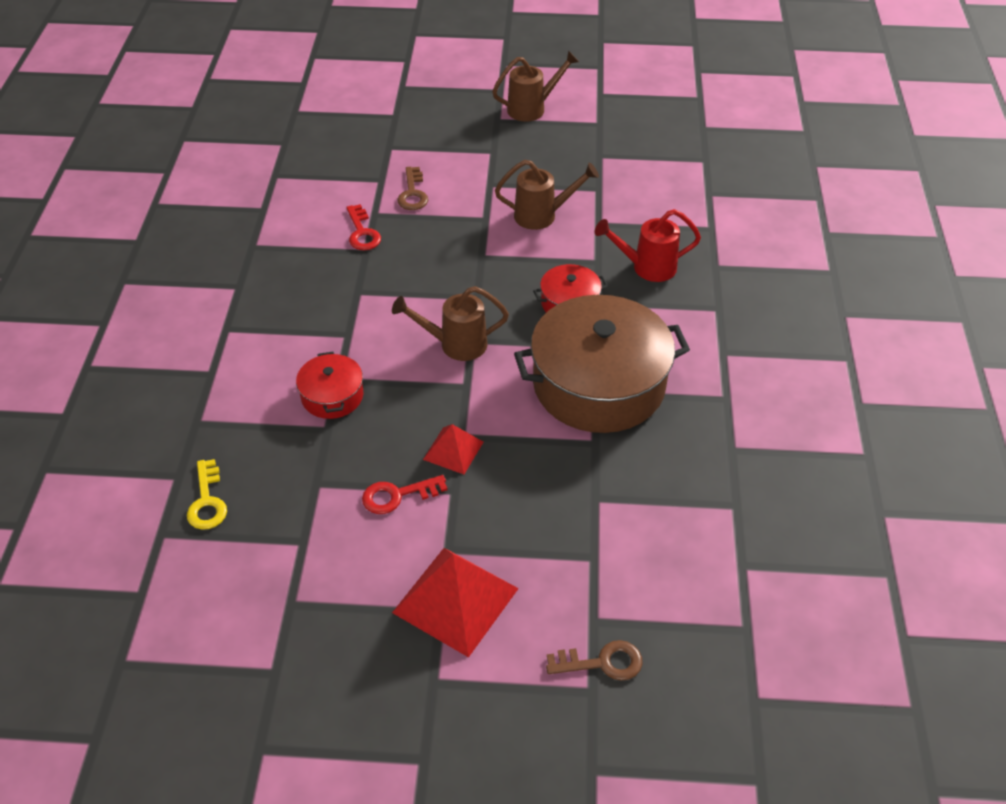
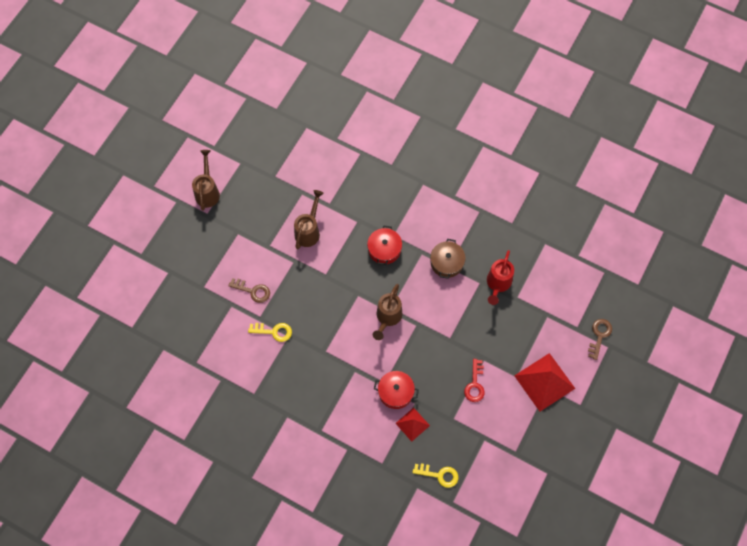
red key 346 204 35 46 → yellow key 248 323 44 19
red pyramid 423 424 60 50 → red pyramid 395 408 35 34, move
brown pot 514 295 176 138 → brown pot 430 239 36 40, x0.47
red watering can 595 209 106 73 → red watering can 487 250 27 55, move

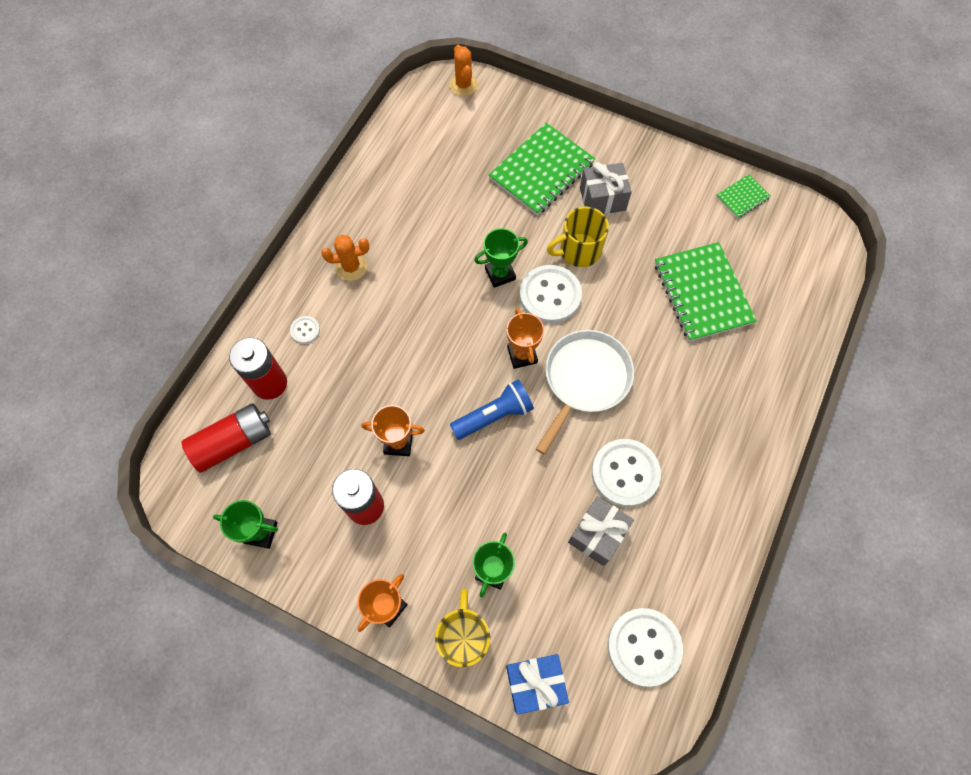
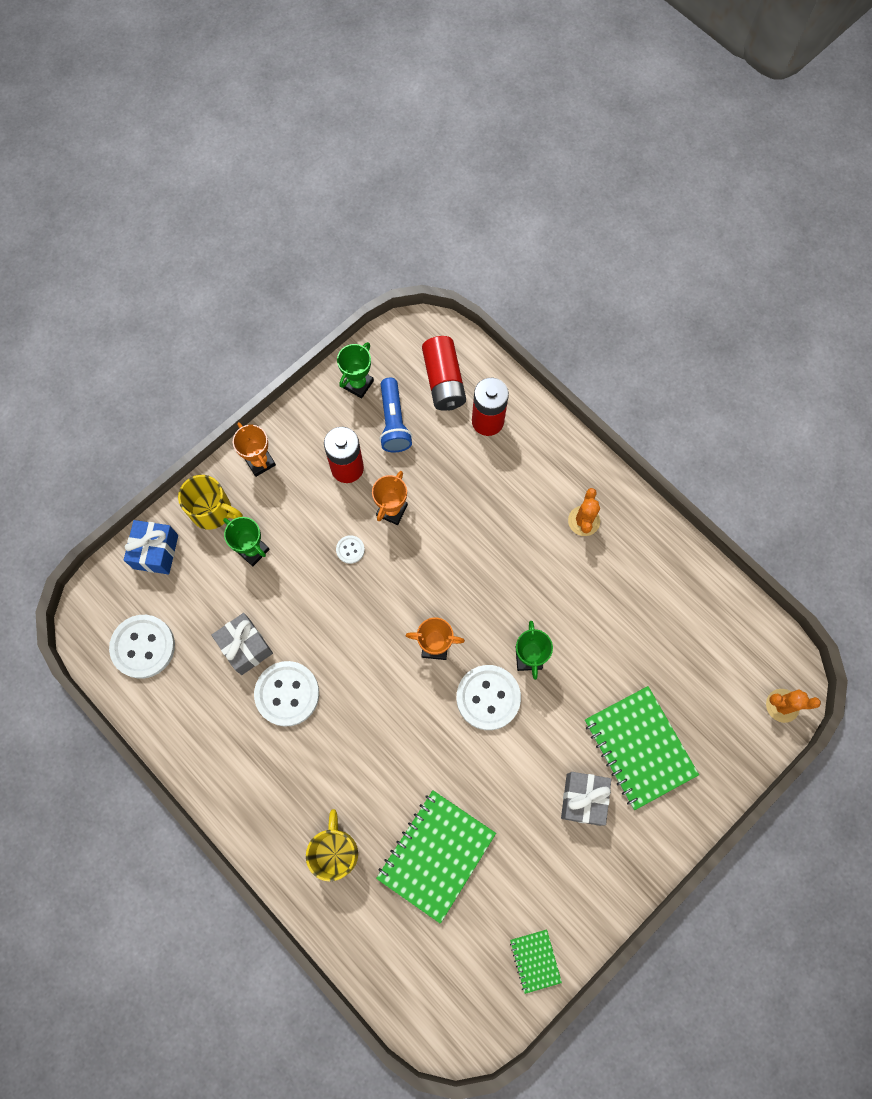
white button 290 316 30 28 → white button 336 535 29 29, move
blue flashlight 450 380 84 60 → blue flashlight 379 378 33 75, move
white pan 536 330 98 125 → -
yellow mug 547 207 62 60 → yellow mug 306 809 52 72, move
green notebook 655 242 102 100 → green notebook 376 790 120 134, 60 degrees counterclockwise

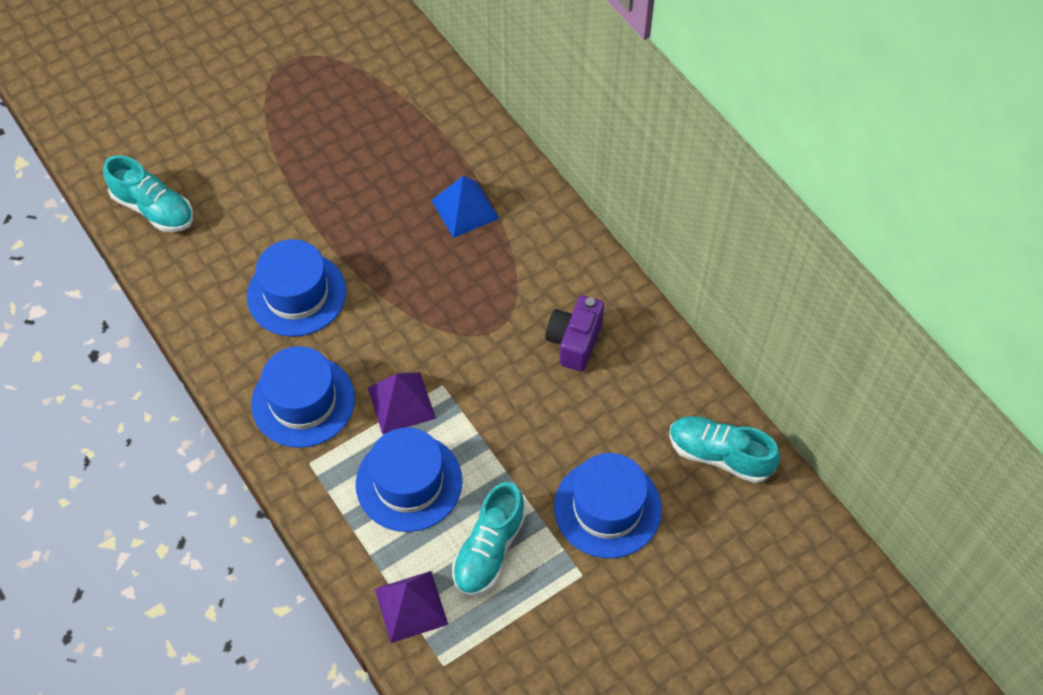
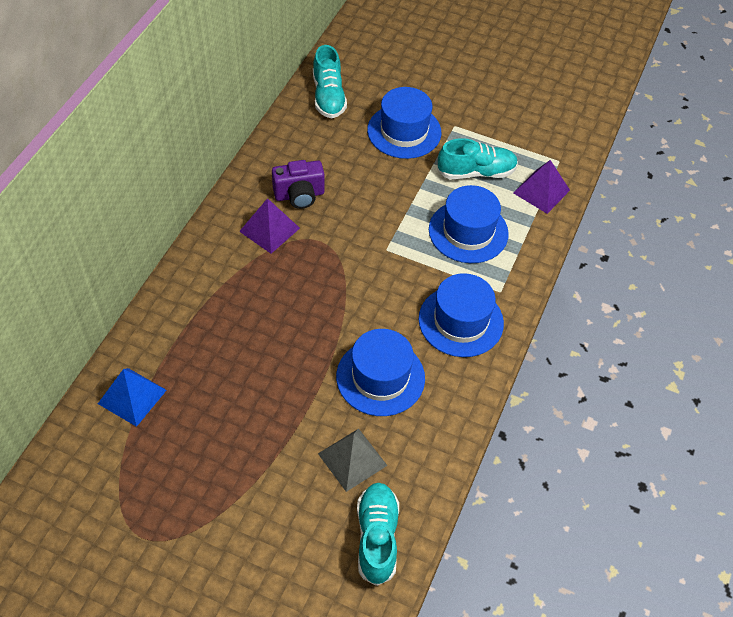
purple pyramid 368 372 68 63 → purple pyramid 239 198 61 56, move
blue pyramid 431 176 69 62 → blue pyramid 98 368 69 59, move
- → grey pyramid 318 429 70 63

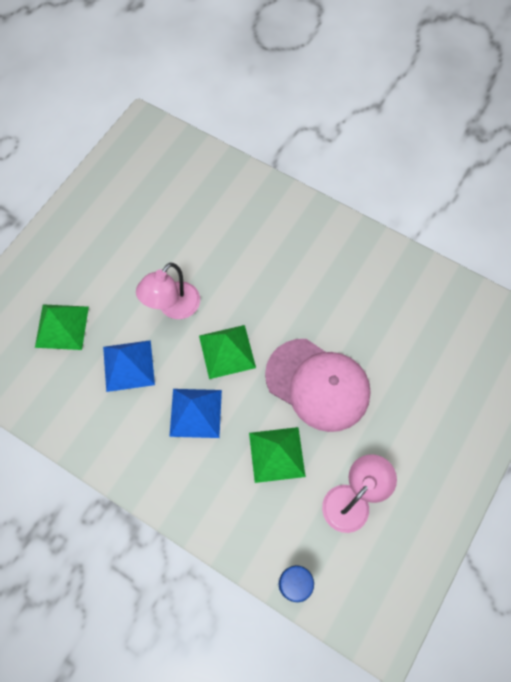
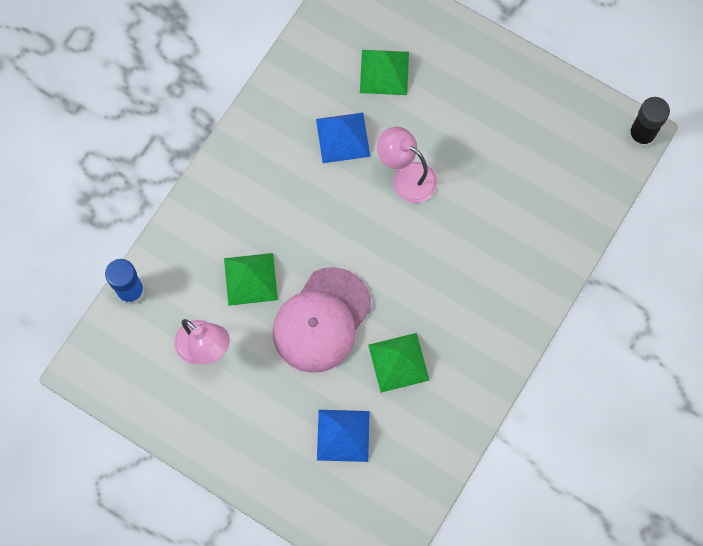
blue pyramid 169 389 53 49 → blue pyramid 317 410 53 52, move
green pyramid 199 325 57 54 → green pyramid 368 333 62 60, move
- → black glue stick 628 97 42 51

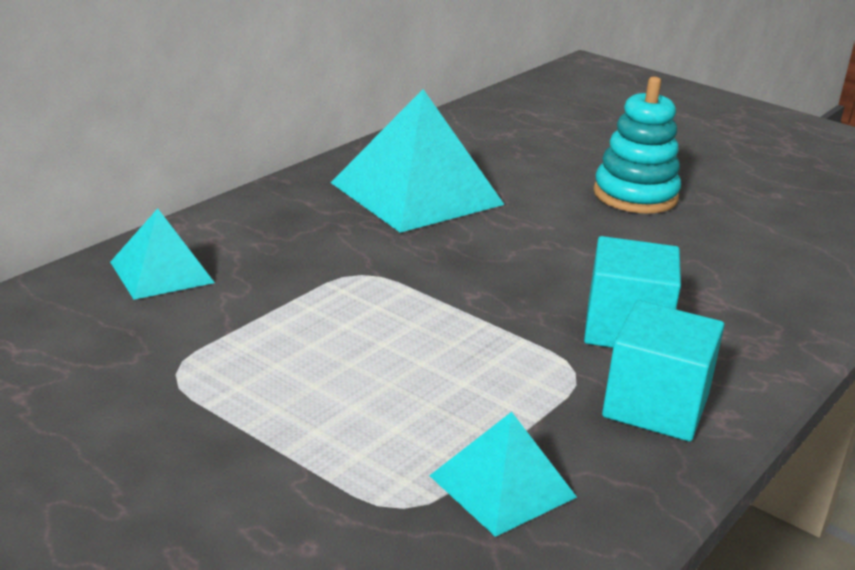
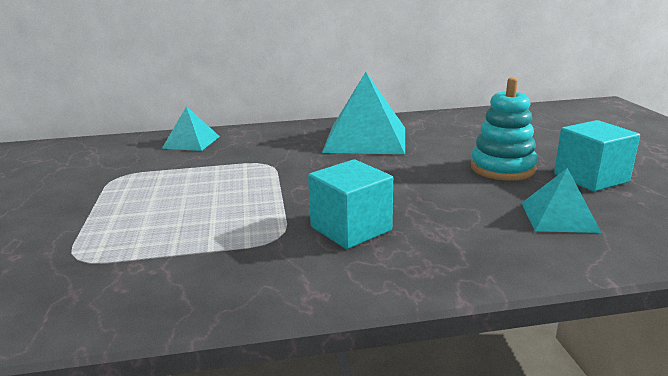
turquoise pyramid 429 412 148 125 → turquoise pyramid 522 168 79 65, move
turquoise cube 602 300 122 142 → turquoise cube 554 120 86 71, move

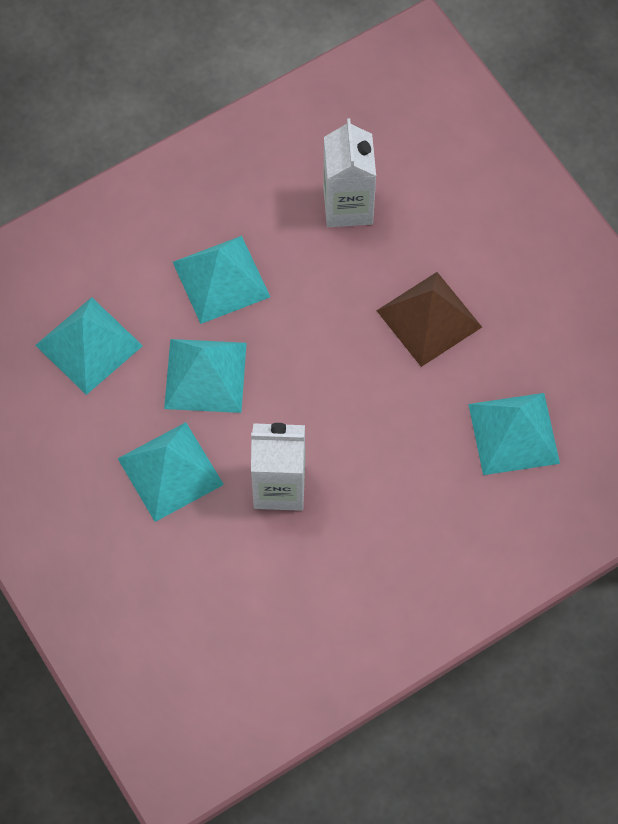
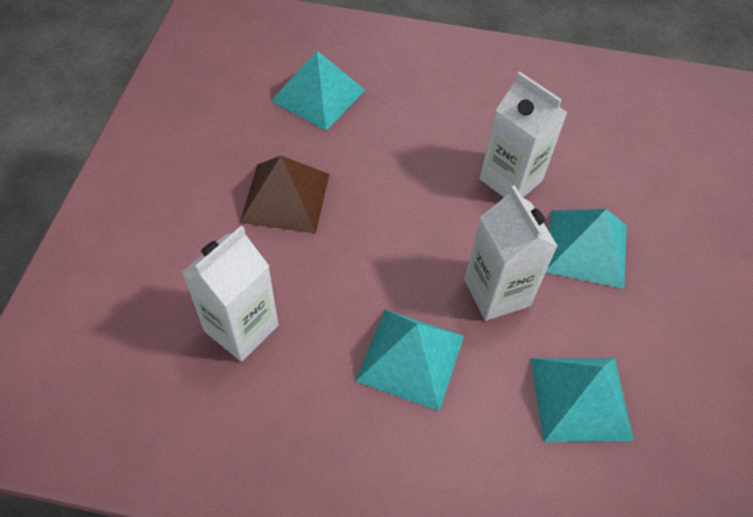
turquoise pyramid 164 339 83 74 → white carton 464 185 94 136

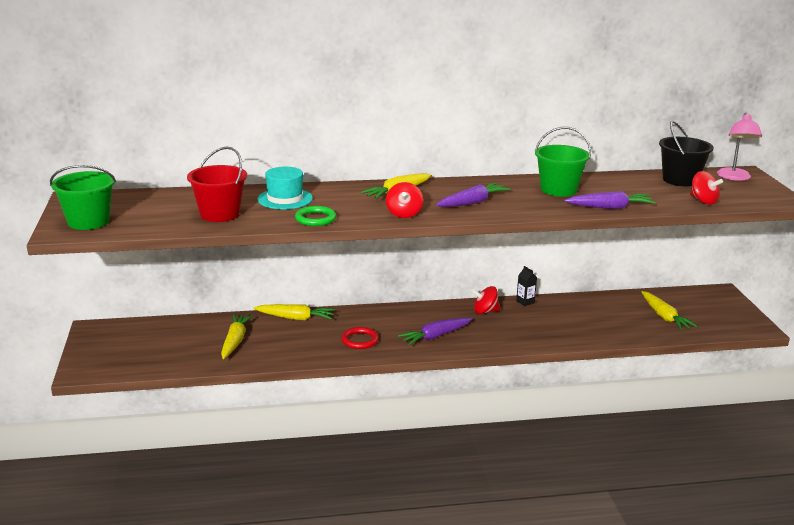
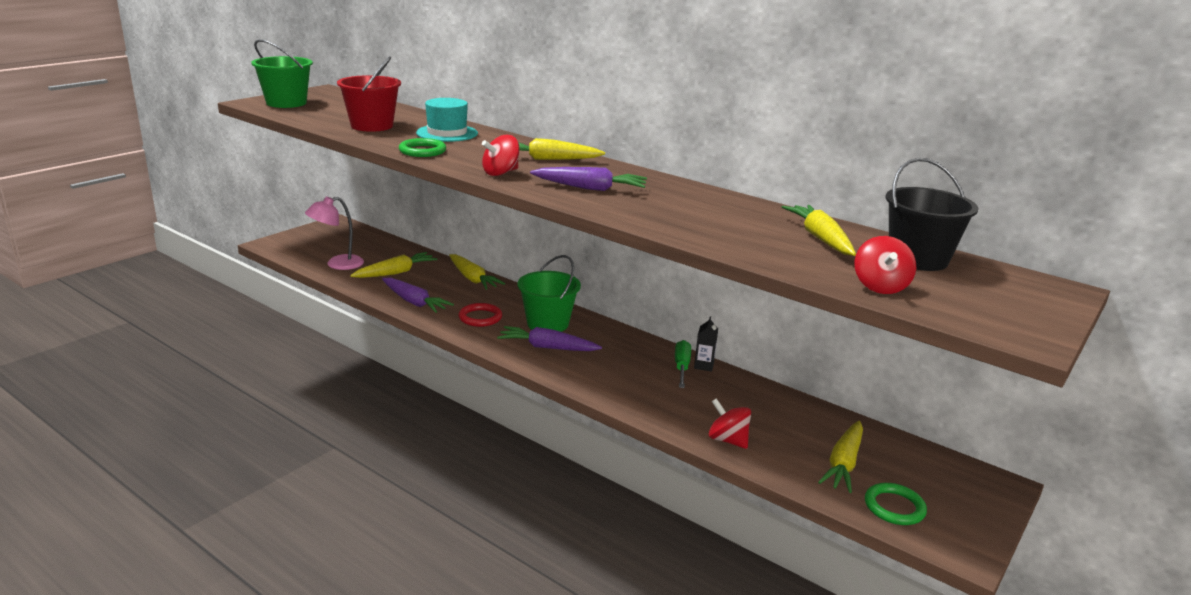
red spinning top 471 286 29 28 → red spinning top 709 398 42 51, move
green bucket 535 127 56 70 → green bucket 517 255 64 77, move
purple carrot 564 191 91 18 → purple carrot 382 278 72 35, move
pink lamp 717 113 45 68 → pink lamp 305 197 59 73, move
- → green screwdriver 675 340 16 48
- → yellow carrot 782 205 74 51
- → green ring 865 483 62 42

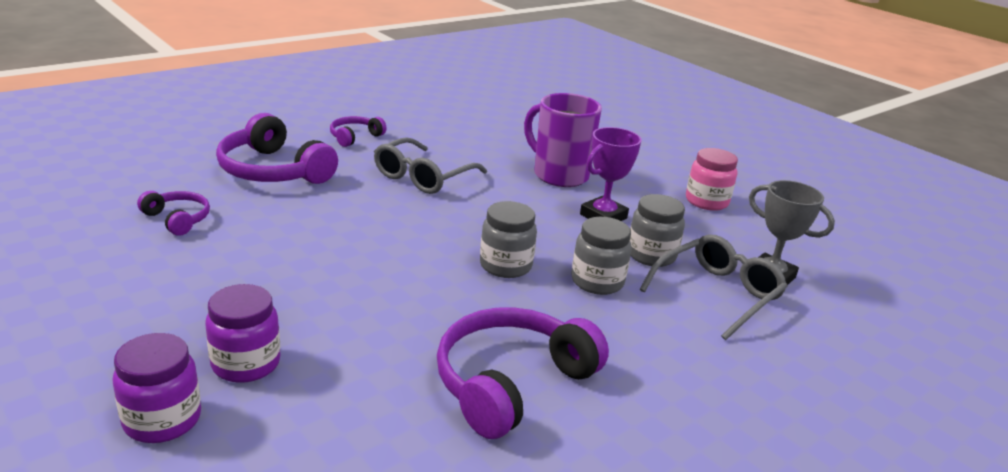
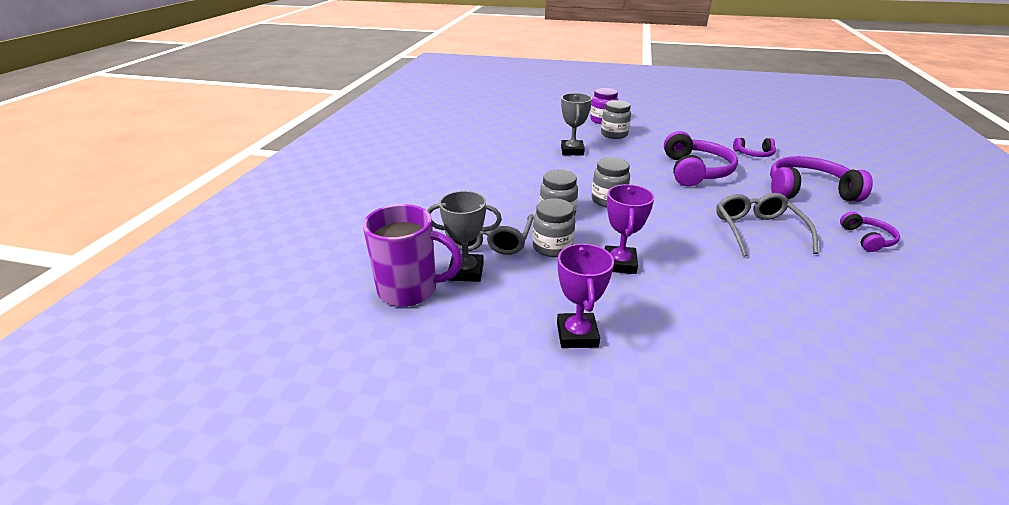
purple jar 205 284 75 99 → grey jar 601 100 30 39
purple headphones 437 307 172 132 → purple headphones 664 131 74 56, move
purple mug 524 93 78 94 → purple mug 363 204 99 103, move
pink jar 686 148 52 63 → purple trophy 557 243 57 105
- → grey trophy 561 93 31 62

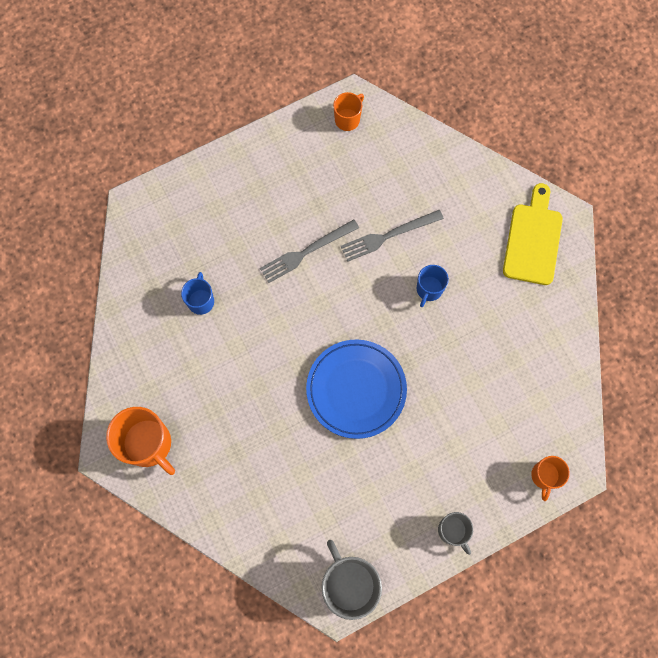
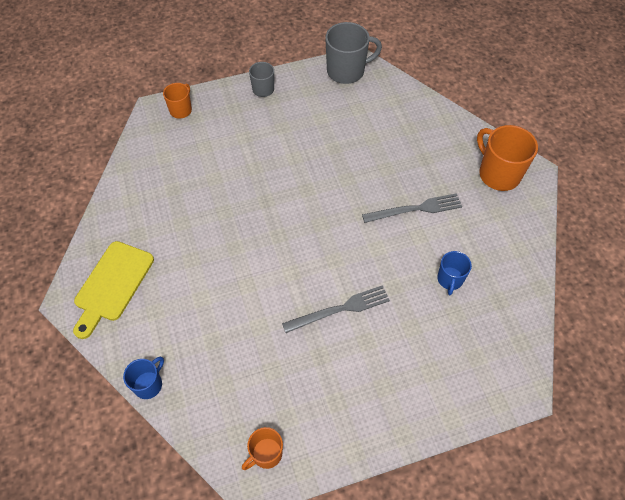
blue plate 306 339 101 100 → -
grey mug 321 540 61 80 → grey mug 325 22 57 62, 90 degrees counterclockwise
grey fork 341 210 103 52 → grey fork 362 193 100 30, move
blue mug 417 265 32 42 → blue mug 123 357 41 42, move

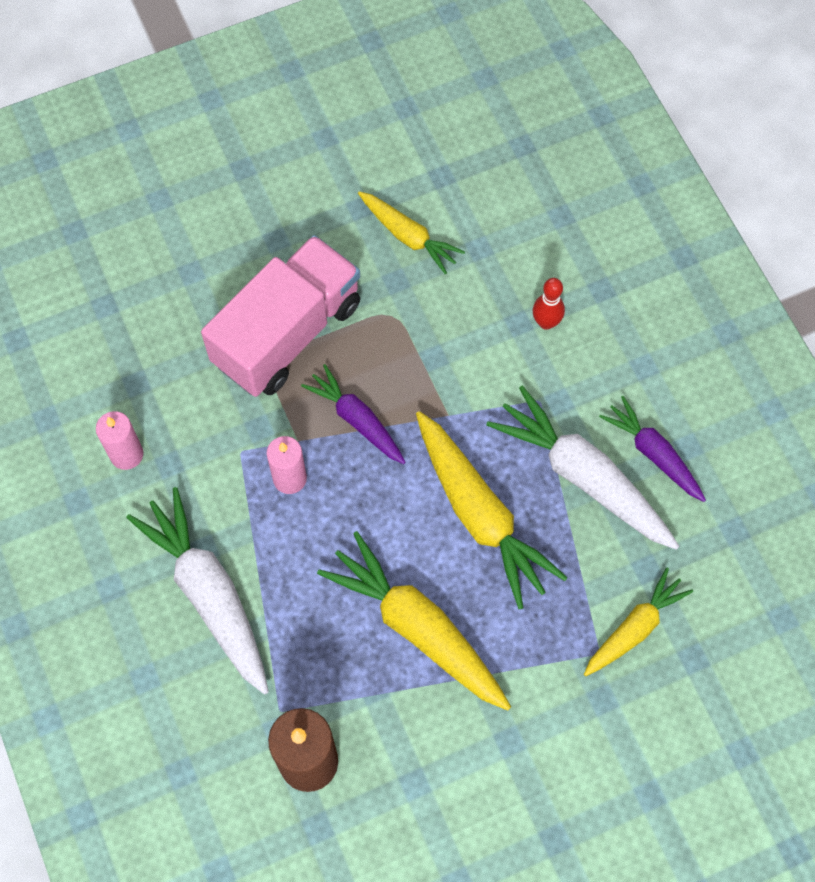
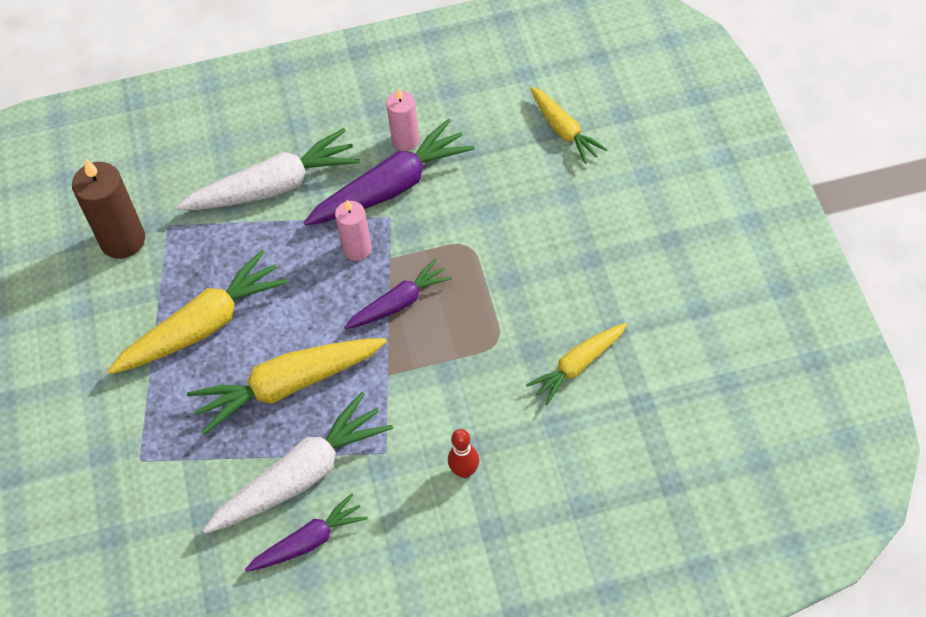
pink truck 201 235 159 162 → -
yellow carrot 584 568 109 108 → yellow carrot 530 87 78 77, move
- → purple carrot 303 119 172 107

